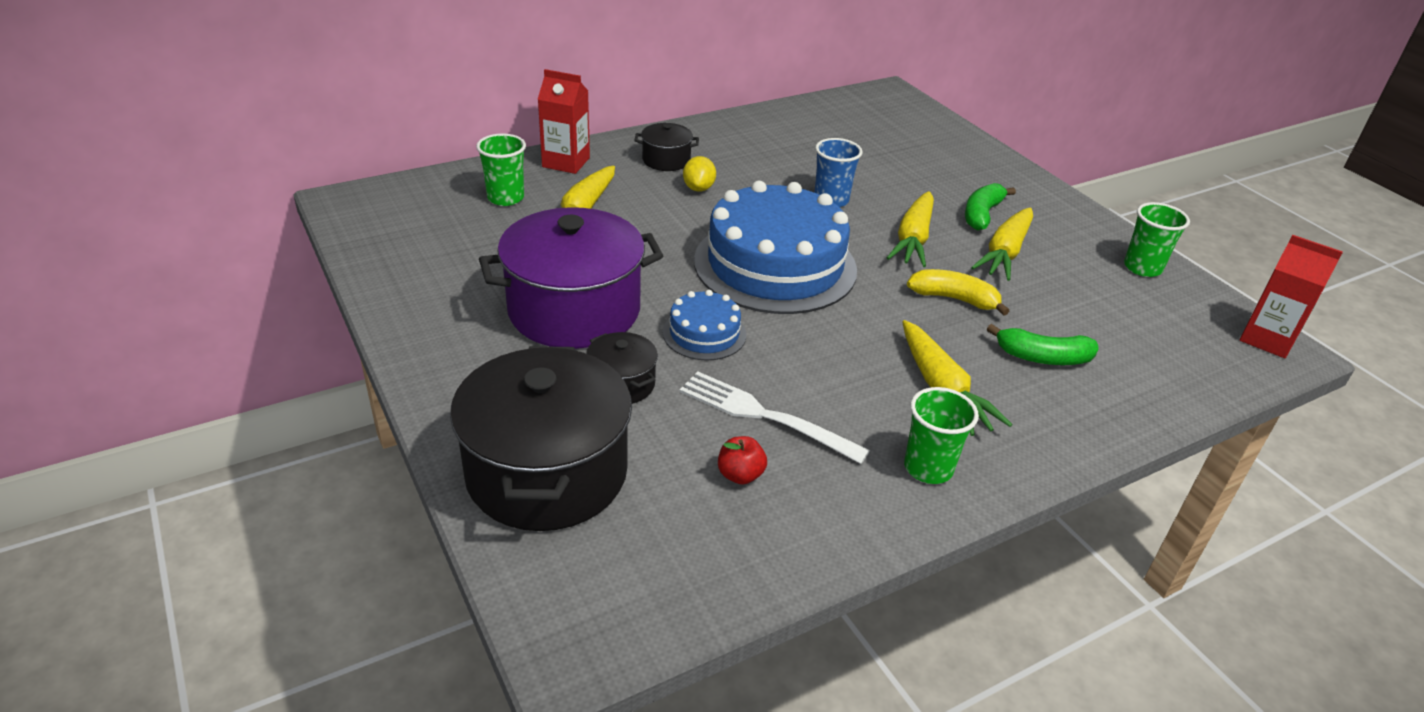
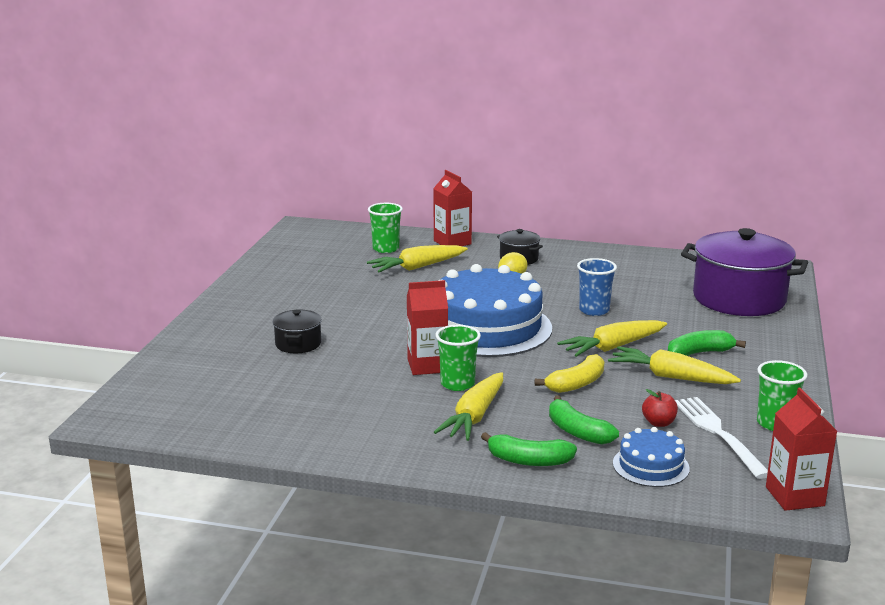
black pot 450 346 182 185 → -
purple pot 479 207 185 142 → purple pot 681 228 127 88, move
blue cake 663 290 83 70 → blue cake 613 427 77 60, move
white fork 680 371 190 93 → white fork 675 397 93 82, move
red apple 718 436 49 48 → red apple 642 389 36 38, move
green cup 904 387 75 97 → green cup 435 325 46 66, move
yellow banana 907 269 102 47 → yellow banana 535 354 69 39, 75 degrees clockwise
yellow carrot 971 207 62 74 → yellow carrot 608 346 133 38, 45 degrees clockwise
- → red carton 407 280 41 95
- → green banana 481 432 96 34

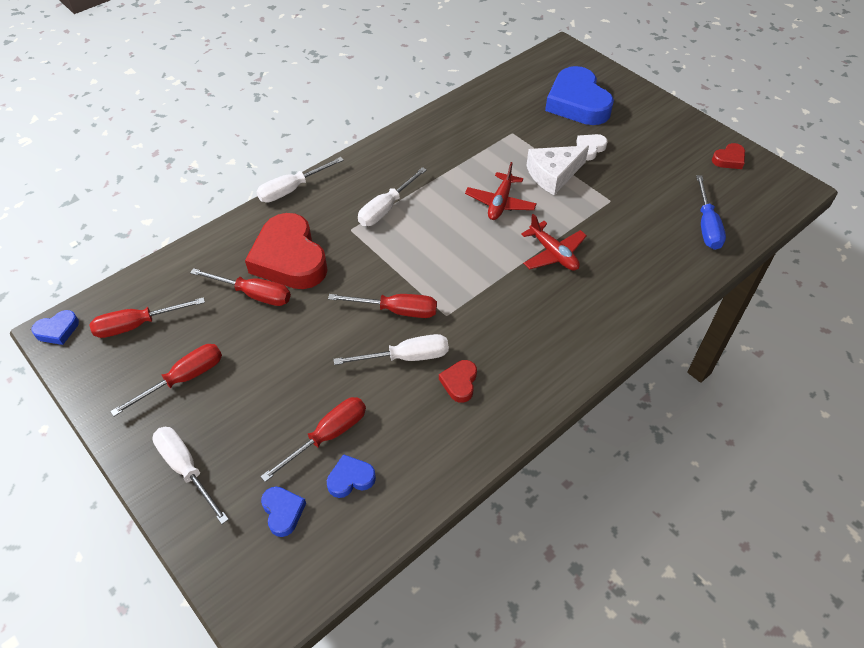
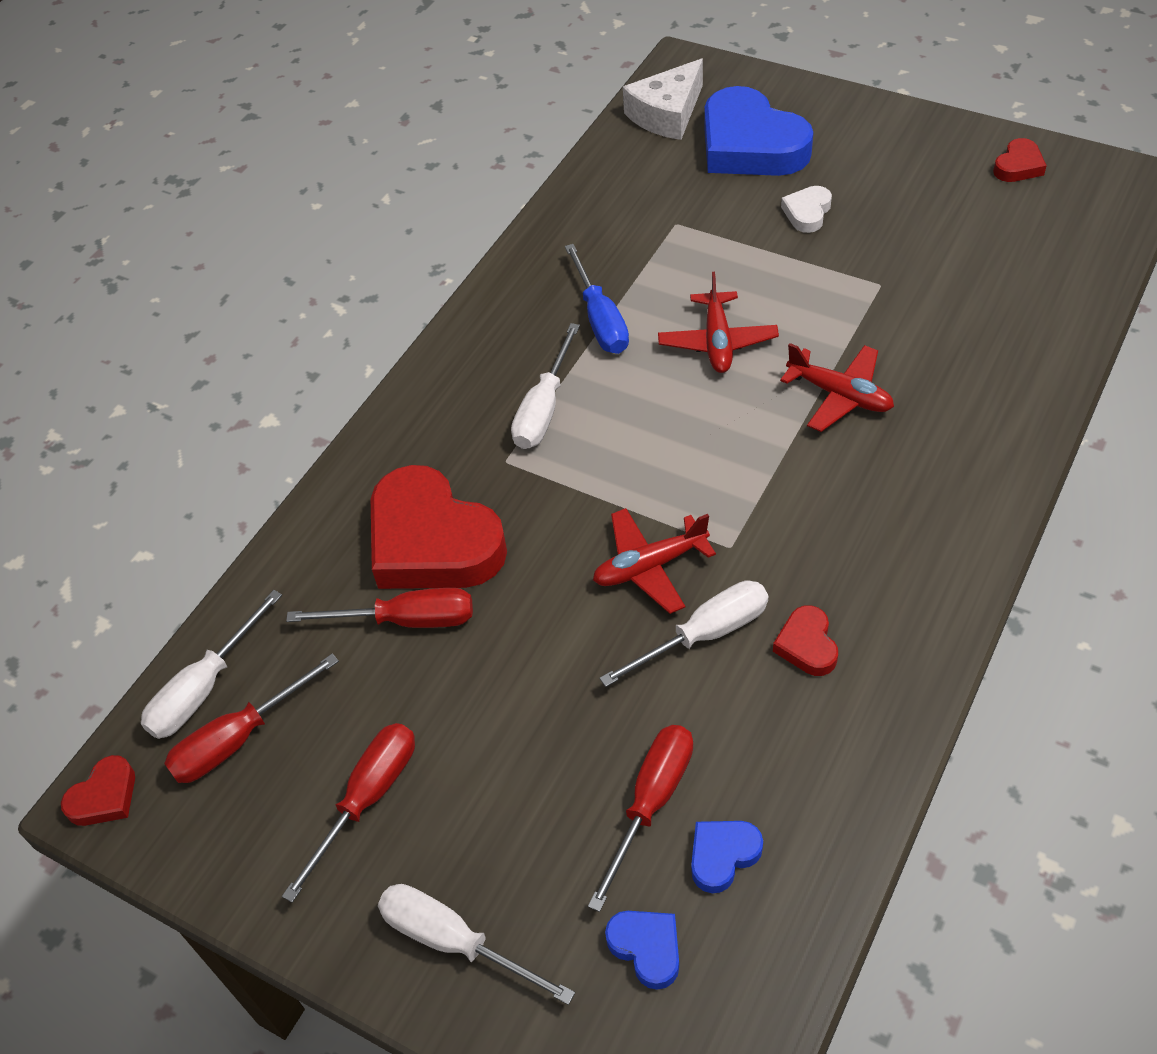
blue heart 31 310 48 35 → red heart 61 755 74 71
white screwdriver 256 157 88 45 → white screwdriver 141 590 141 149, move
red screwdriver 328 294 109 24 → red plane 593 508 123 106
white cheese 526 145 63 50 → white cheese 623 59 80 81, move
blue screwdriver 696 175 30 75 → blue screwdriver 565 244 64 110, move

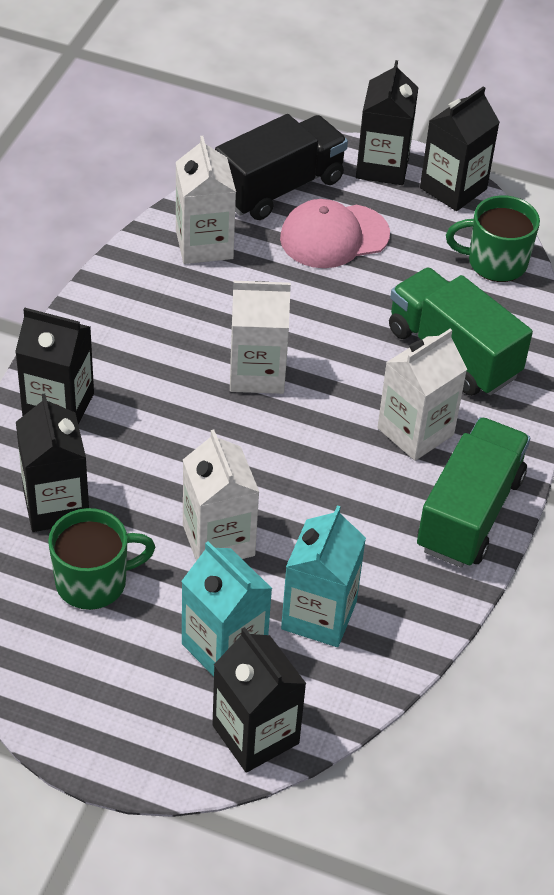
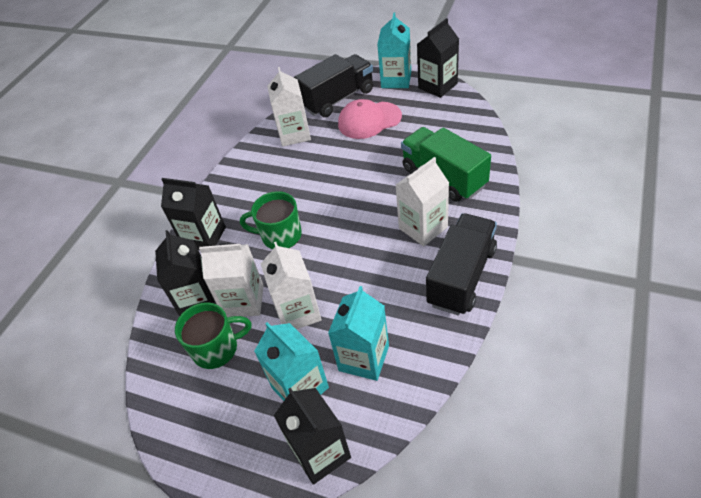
white carton 230 281 61 113 → white carton 199 243 65 74, move
black carton 356 60 62 125 → turquoise carton 377 12 34 76
green truck 417 417 113 151 → black truck 426 213 71 102
green mug 446 195 94 87 → green mug 240 191 62 58, move

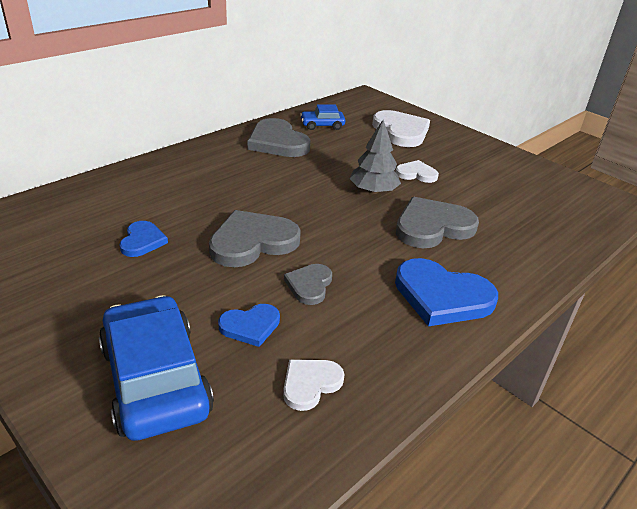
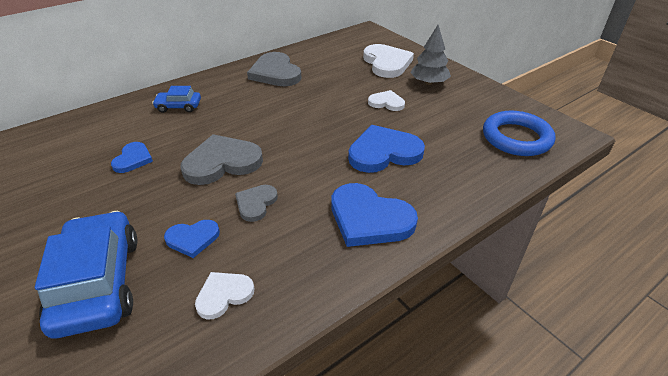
blue car 300 105 46 25 → blue car 152 86 49 27, move
grey tree 349 120 52 74 → grey tree 410 25 41 60, move
grey heart 396 197 83 51 → blue heart 348 125 77 48
- → blue ring 483 111 72 45

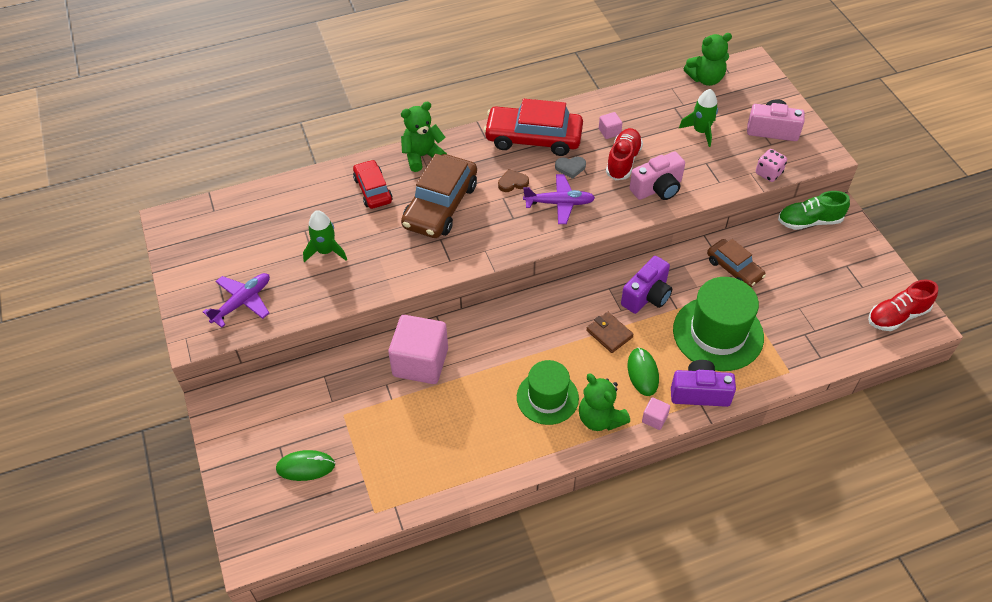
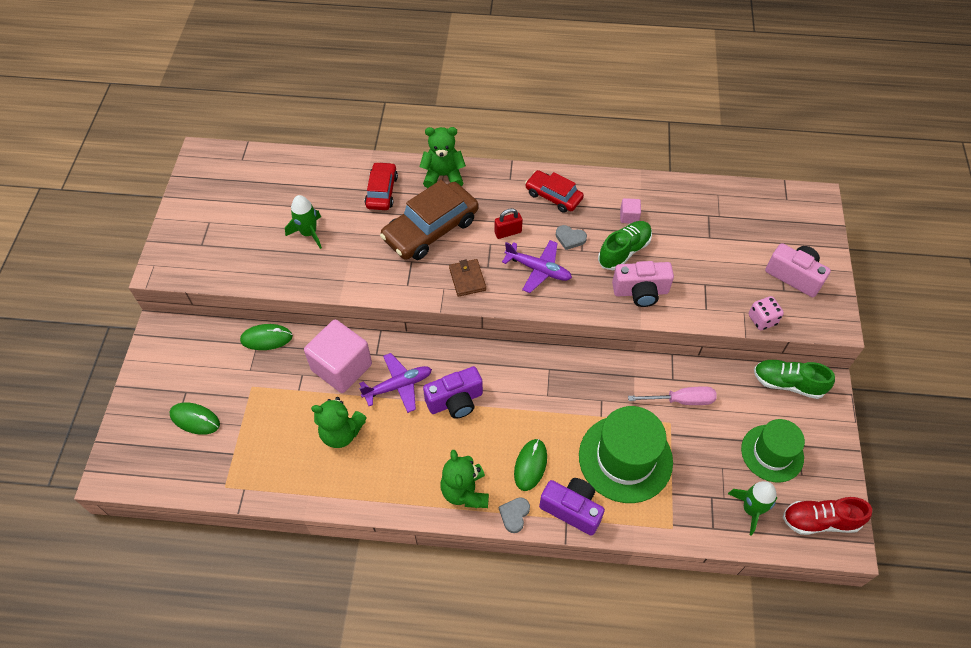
purple plane 203 273 67 55 → purple plane 359 353 73 60, move
red car 484 99 99 57 → red car 525 170 59 43, x0.59
brown heart 498 169 31 23 → red padlock 495 208 28 31
green hat 517 360 62 65 → green hat 741 419 64 63, move
brown wallet 586 312 48 41 → brown wallet 449 259 37 38, move
red shoe 606 128 37 52 → green shoe 598 221 54 50
purple camera 621 256 51 58 → purple camera 423 366 60 53, move
pink cube 642 397 28 33 → grey heart 499 497 31 36
green rocket 679 89 39 58 → green rocket 728 481 49 55, move
green teddy bear 684 33 48 53 → green teddy bear 311 397 56 51, move
brown car 707 239 59 48 → pink screwdriver 628 386 89 19
- → green mouse 240 324 53 26

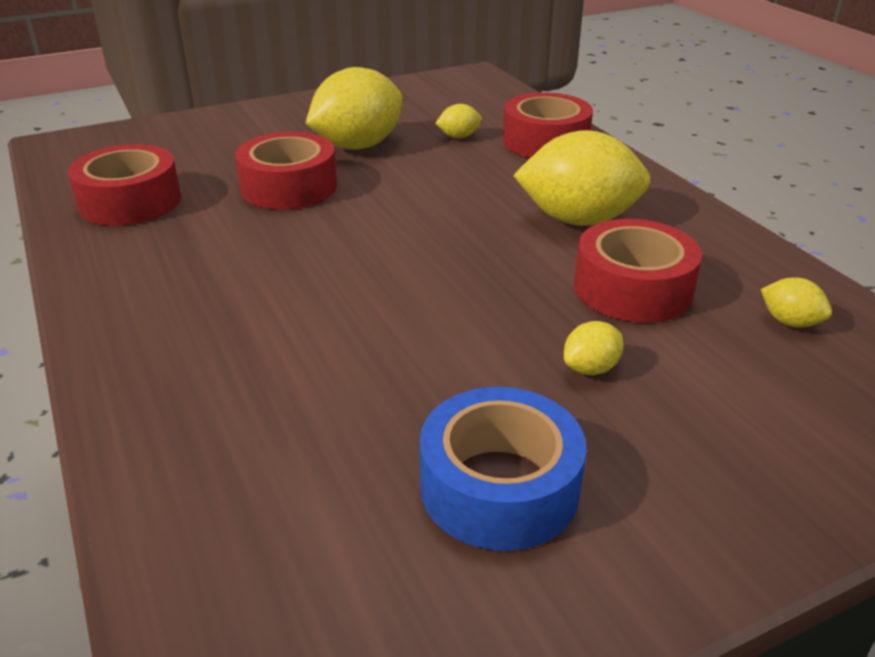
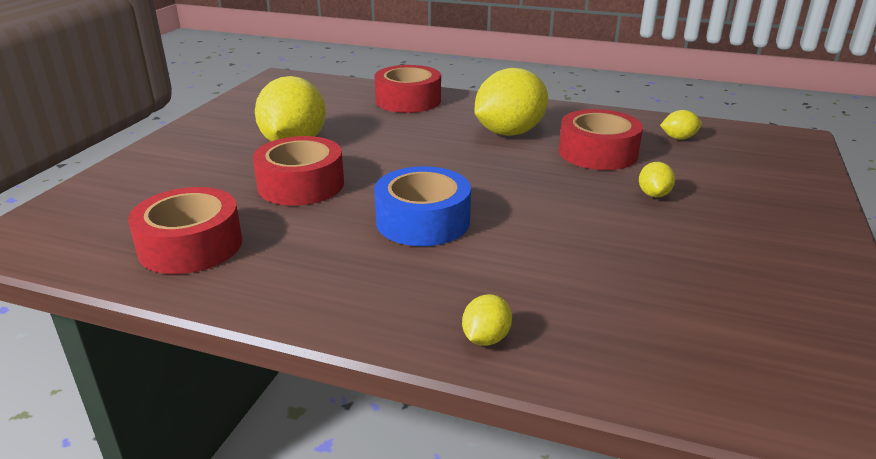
blue tape 420 387 166 164 → blue tape 374 166 97 80, move
yellow lemon 435 104 47 34 → yellow lemon 462 294 50 52, move

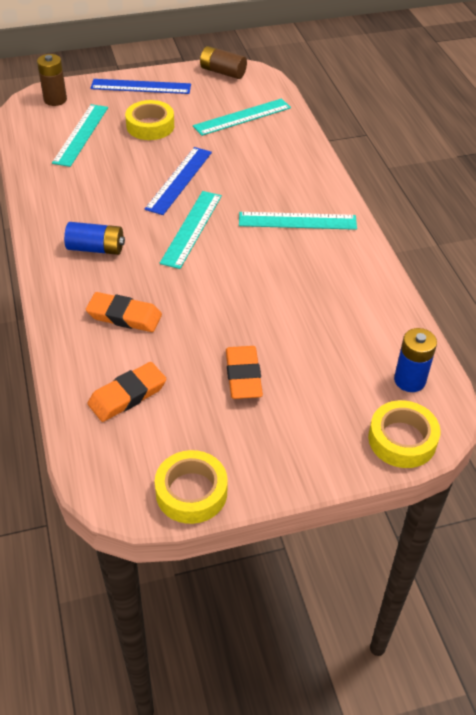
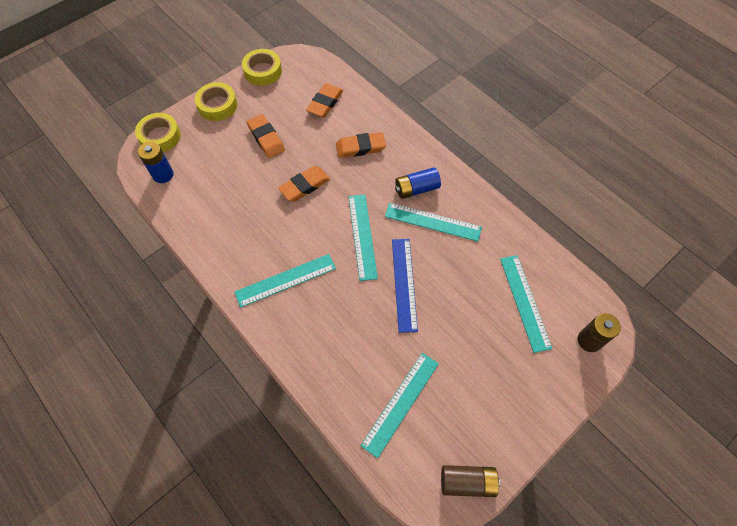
blue ruler 90 79 101 15 → -
yellow tape 125 100 49 40 → yellow tape 195 82 42 39, move
- → orange eraser 278 166 52 36
- → turquoise ruler 385 203 97 39

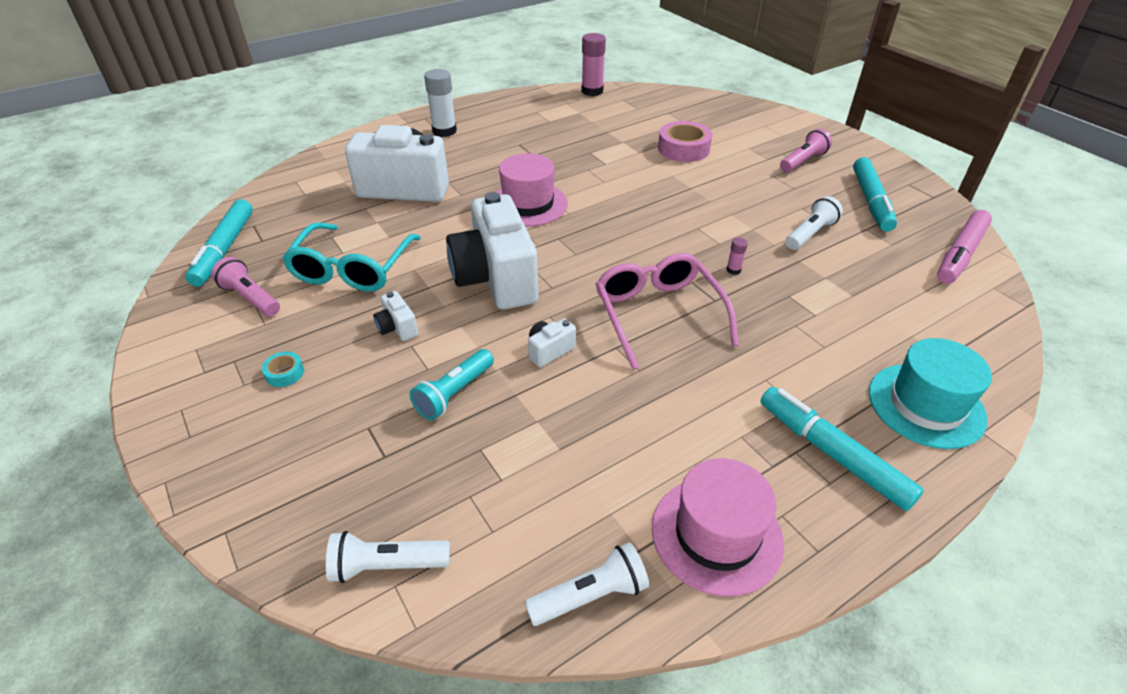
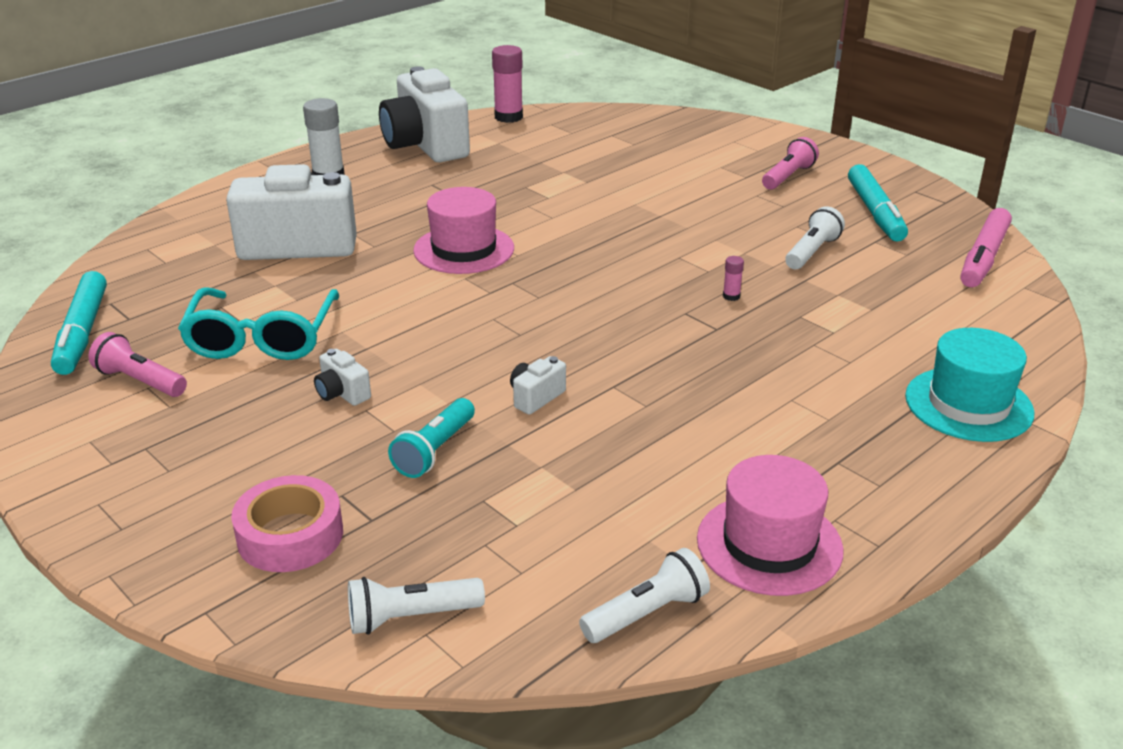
turquoise tape 262 352 42 35 → -
white camera 446 192 92 118 → white camera 379 66 91 96, move
pink glasses 596 253 143 116 → -
pink tape 658 121 54 41 → pink tape 231 475 112 97, move
turquoise marker 760 387 164 124 → -

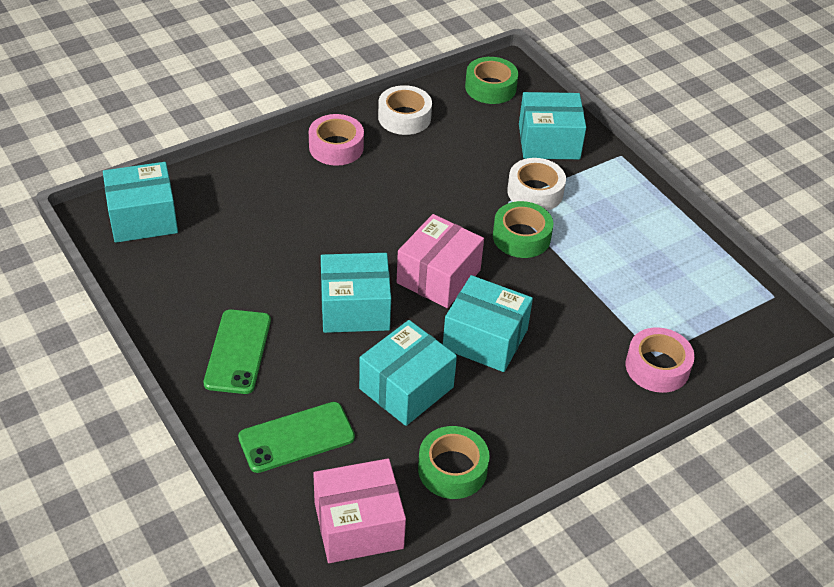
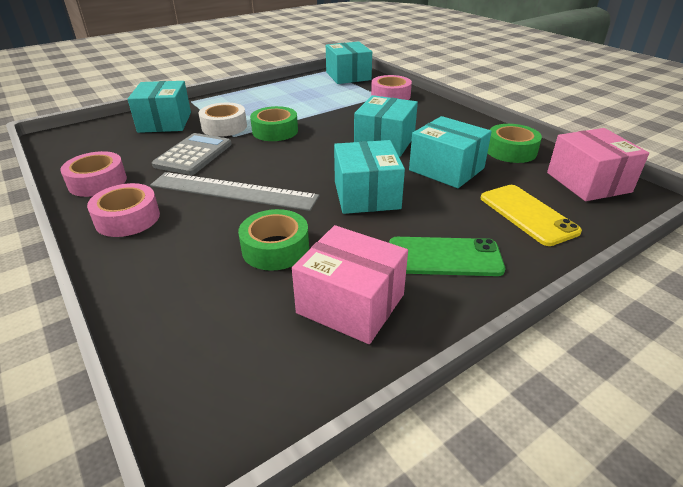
turquoise box 103 162 75 81 → turquoise box 326 41 46 43, move
green phone 238 402 117 71 → yellow phone 481 185 101 61
white tape 378 85 54 50 → pink tape 60 151 67 46
pink box 397 214 87 94 → pink box 292 225 116 119, move
green tape 465 57 53 47 → green tape 238 209 71 62, move
- → grey ruler 150 172 169 39
- → grey calculator 152 133 80 42

